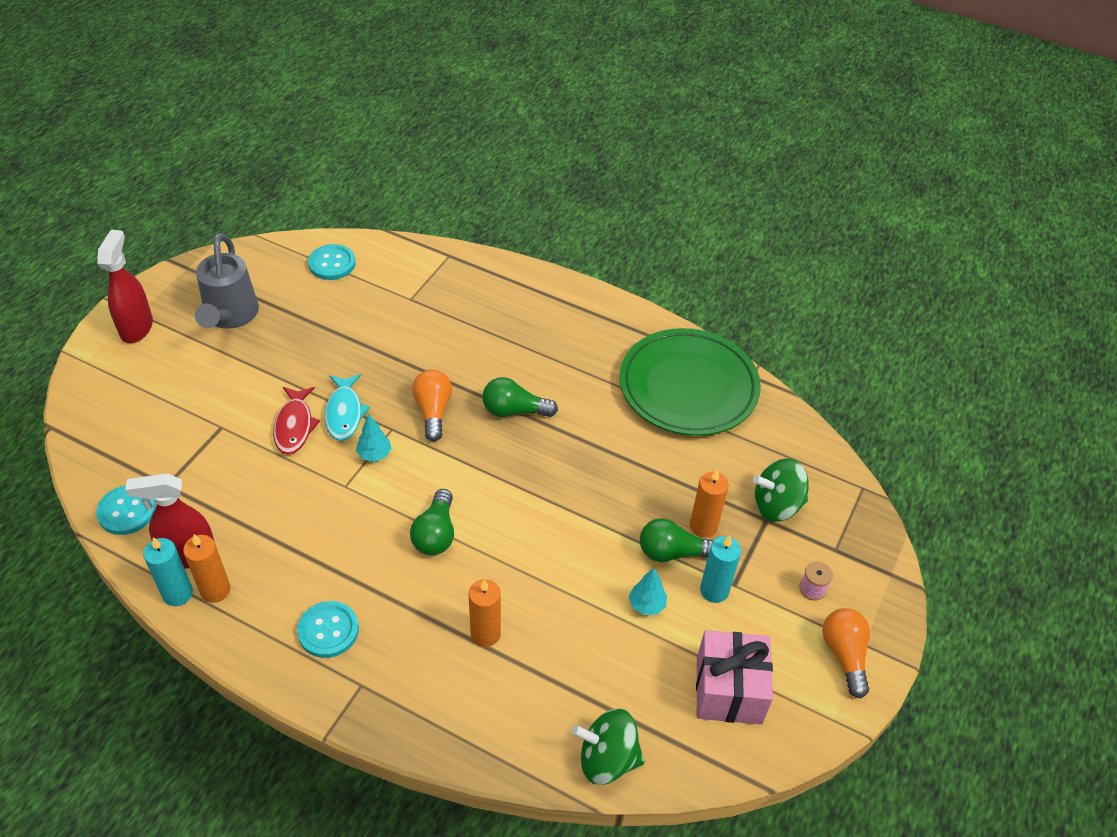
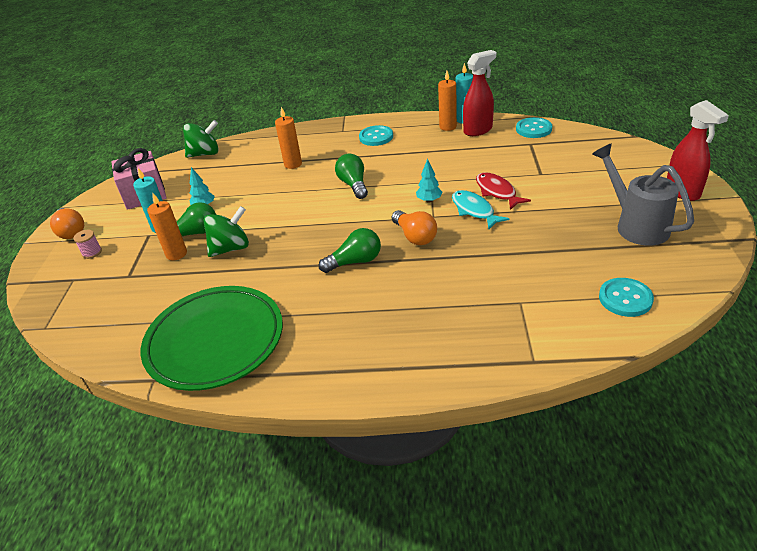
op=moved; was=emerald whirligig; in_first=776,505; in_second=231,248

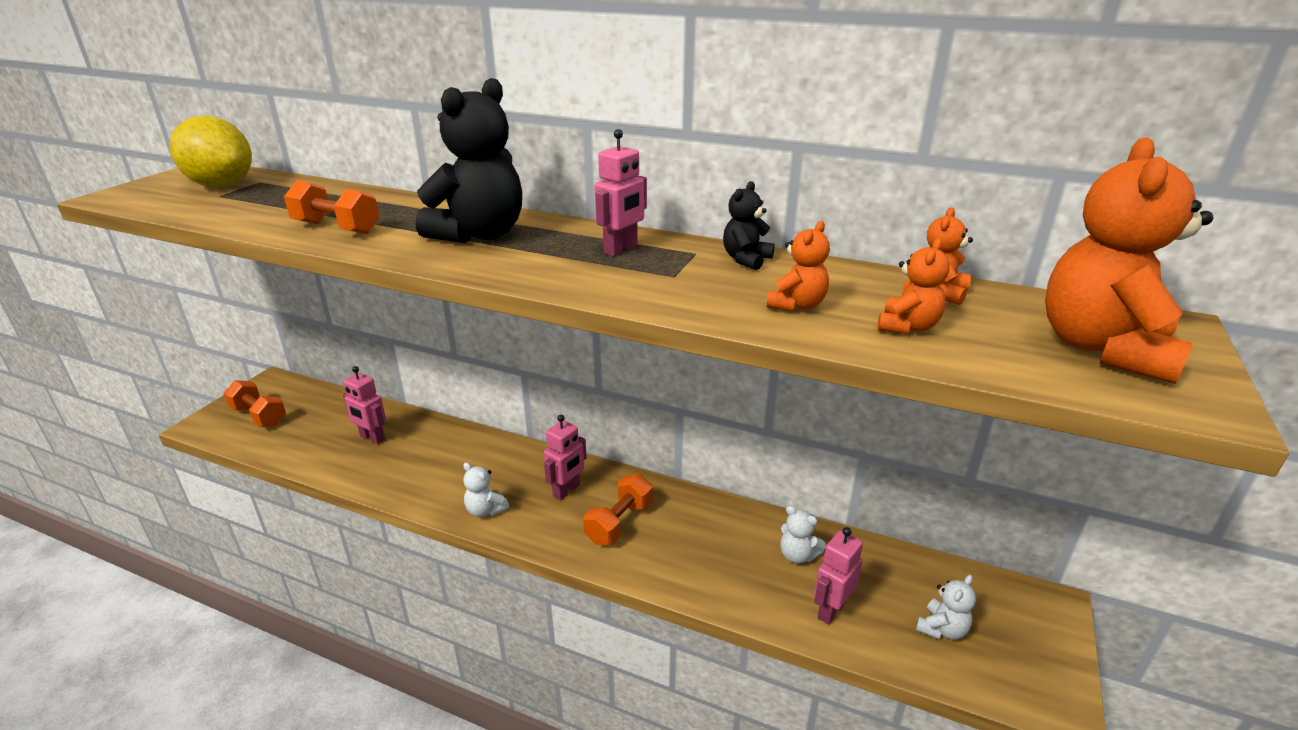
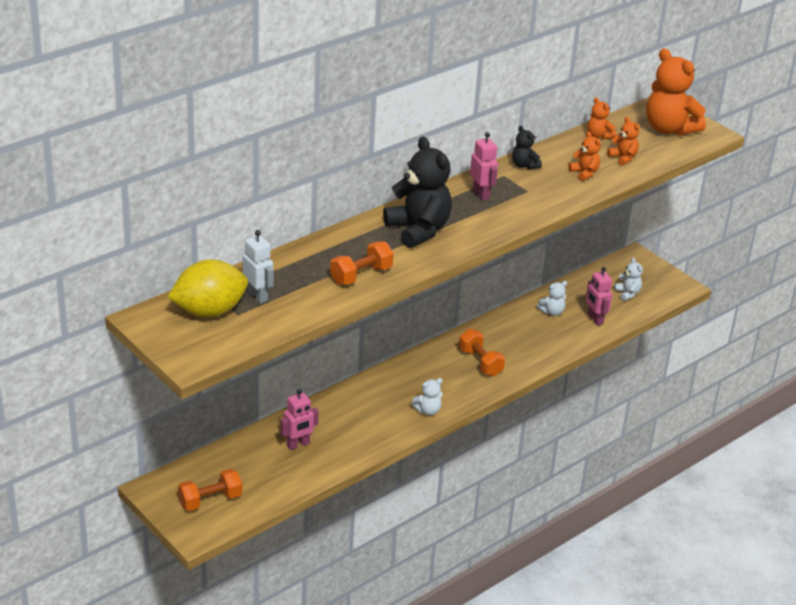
op=added; now=pure white robot figure; in_second=258,296
op=removed; was=rose-pink robot figure; in_first=567,491

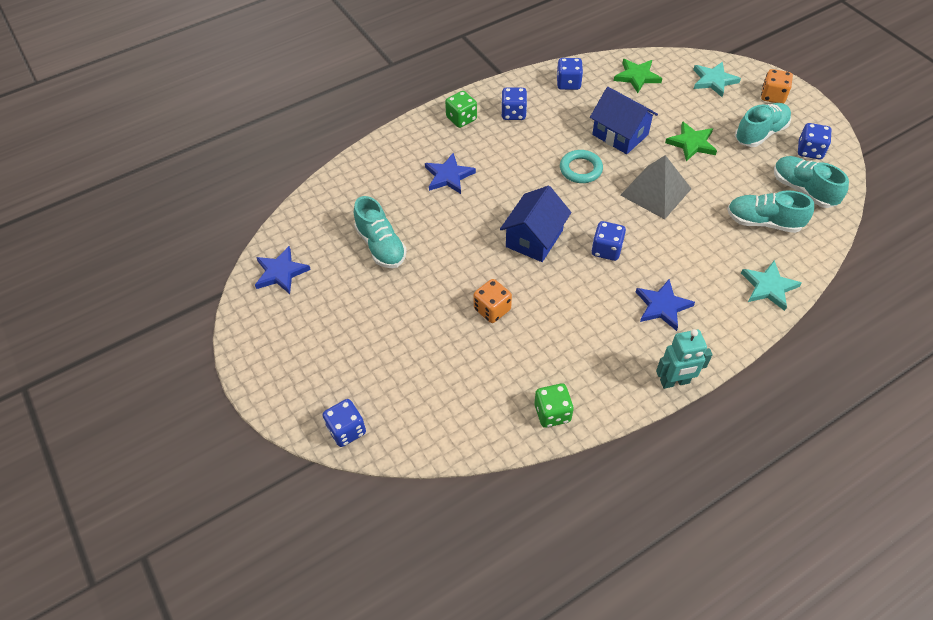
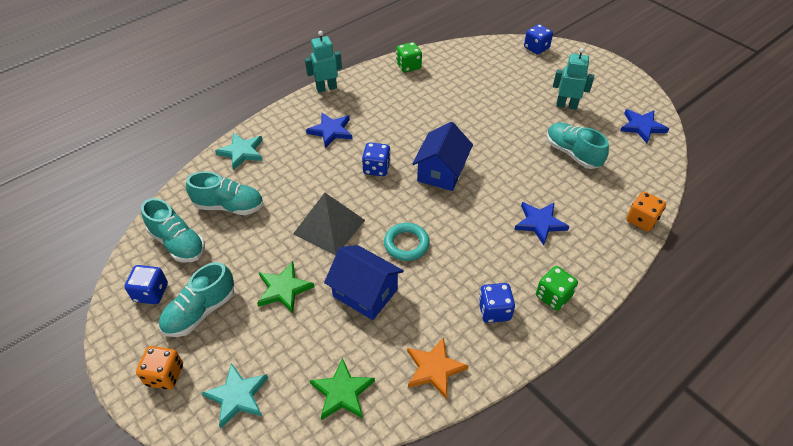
op=replaced; was=blue dice; now=orange five-pointed star; in_first=568,83; in_second=434,369
op=added; now=turquoise robot figure; in_second=566,105
op=moved; was=orange dice; in_first=492,309; in_second=641,220

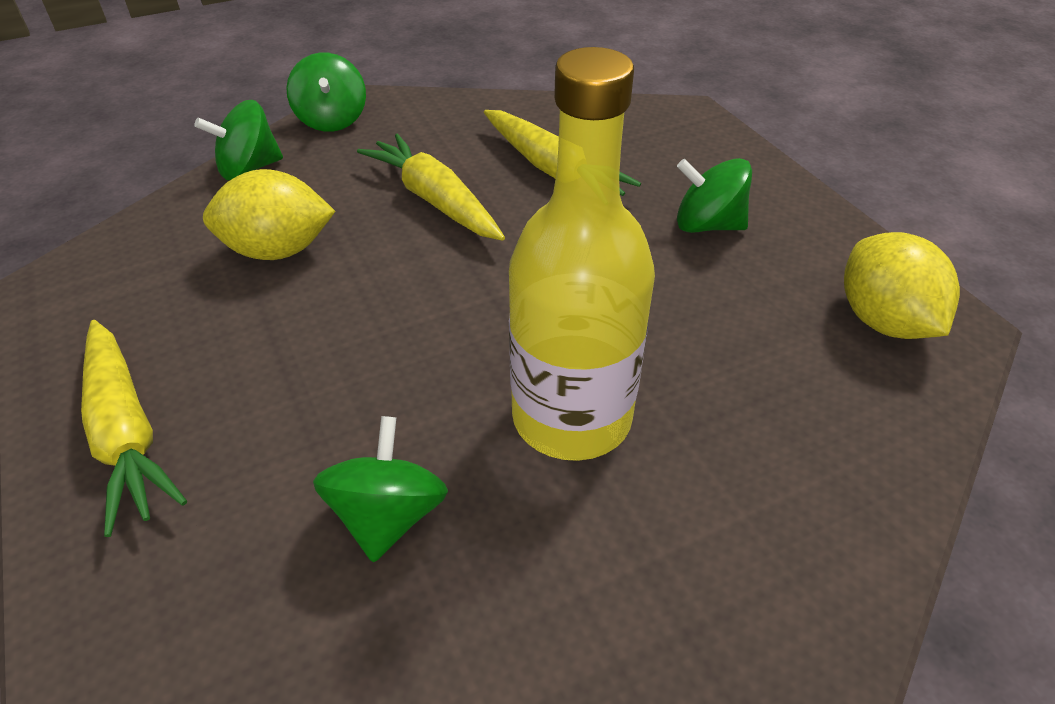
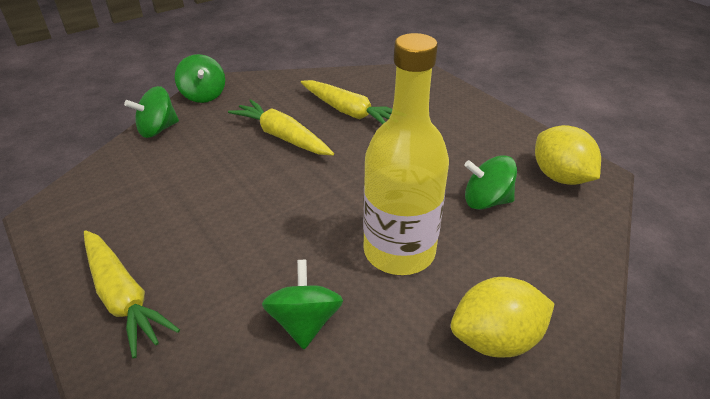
op=moved; was=bright yellow citrus fruit; in_first=278,250; in_second=495,339
op=moved; was=emerald whirligig; in_first=707,225; in_second=486,201

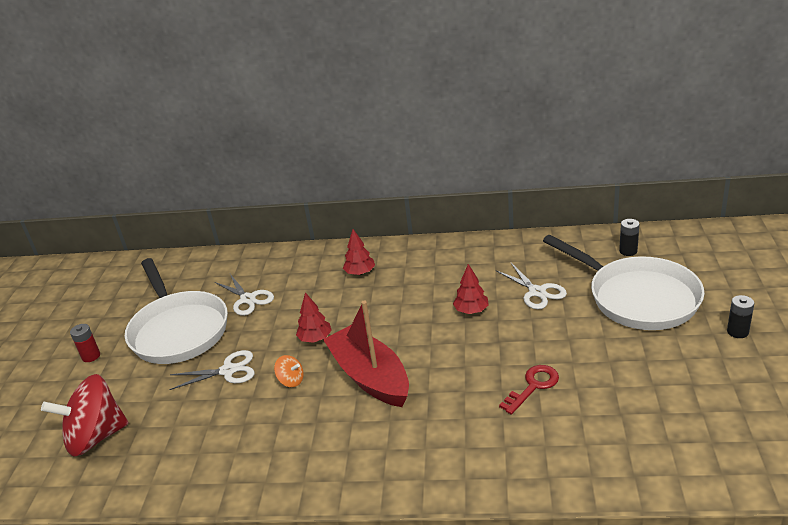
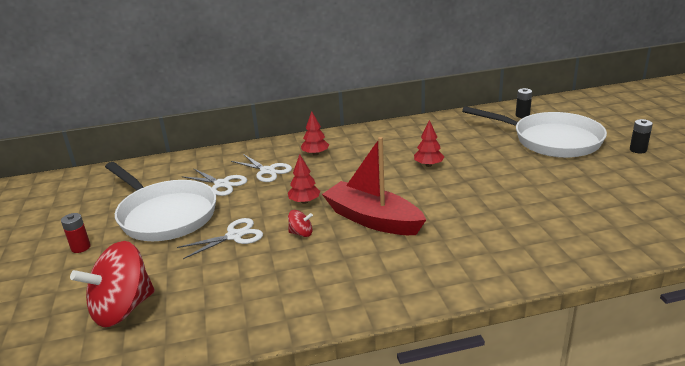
op=moved; was=pure white scissors; in_first=537,292; in_second=267,171
op=recoloured; was=orange whirligig; now=red whirligig; in_first=291,380; in_second=301,233
op=removed; was=red key; in_first=533,386

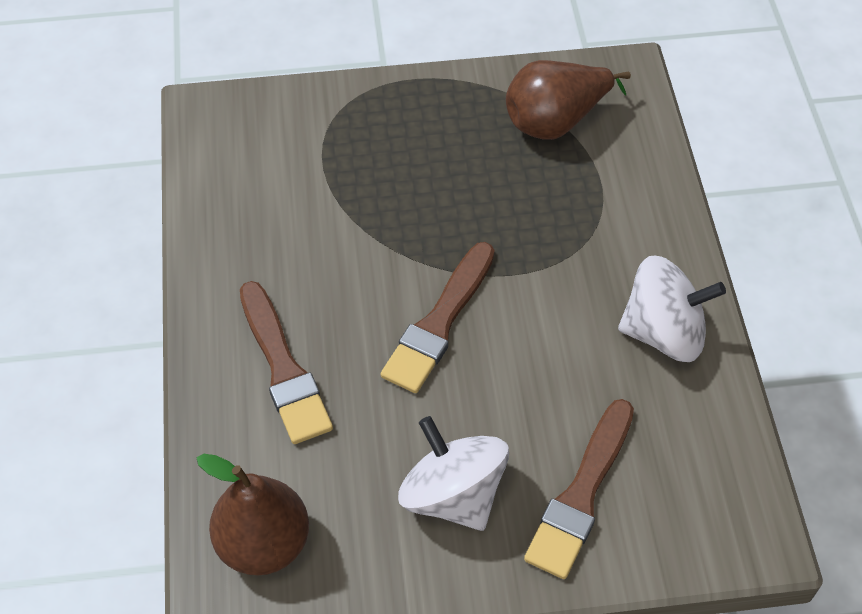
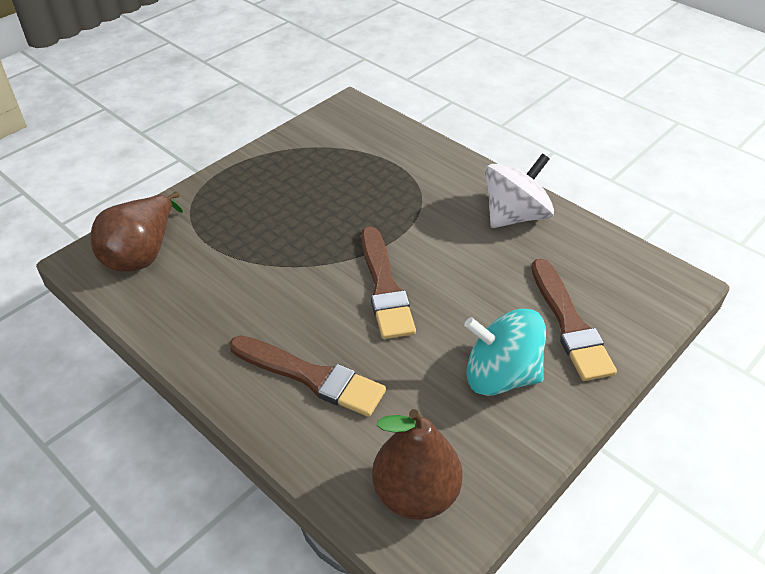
op=moved; was=brown pear; in_first=556,121; in_second=142,254
op=recoloured; was=pure white whirligig; now=turquoise whirligig; in_first=452,495; in_second=500,375

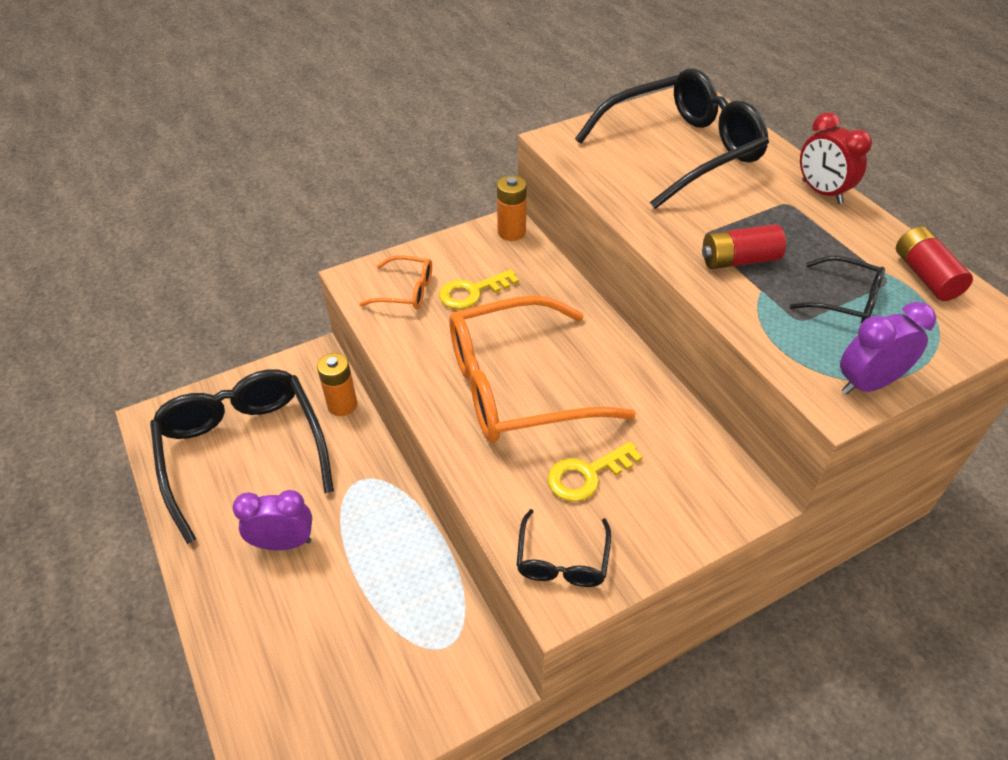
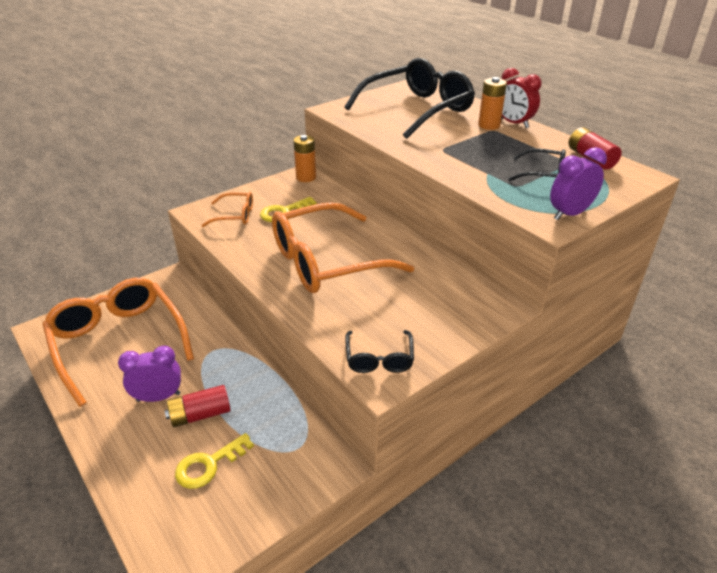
op=recoloured; was=ebony glasses; now=orange glasses; in_first=243,452; in_second=118,342
op=moved; was=red power cell; in_first=739,260; in_second=200,414
op=moved; was=bright yellow key; in_first=587,475; in_second=208,465
op=moved; was=orange power cell; in_first=342,405; in_second=489,125

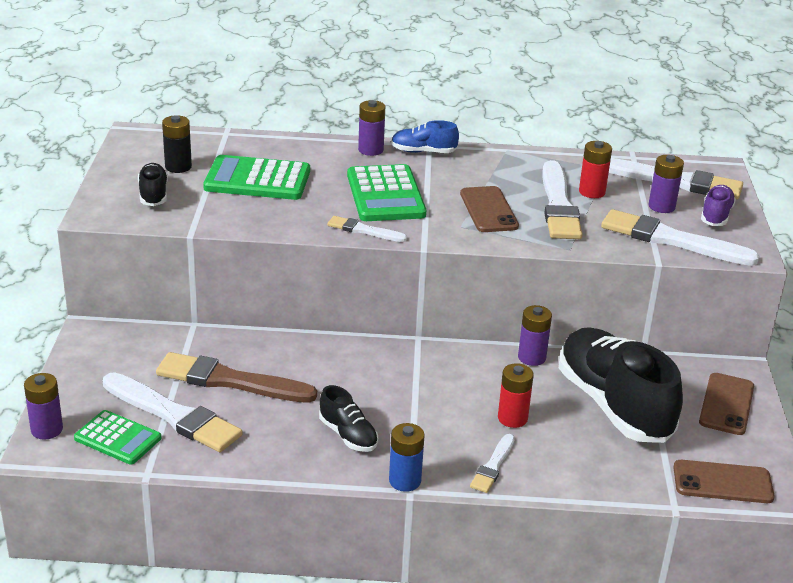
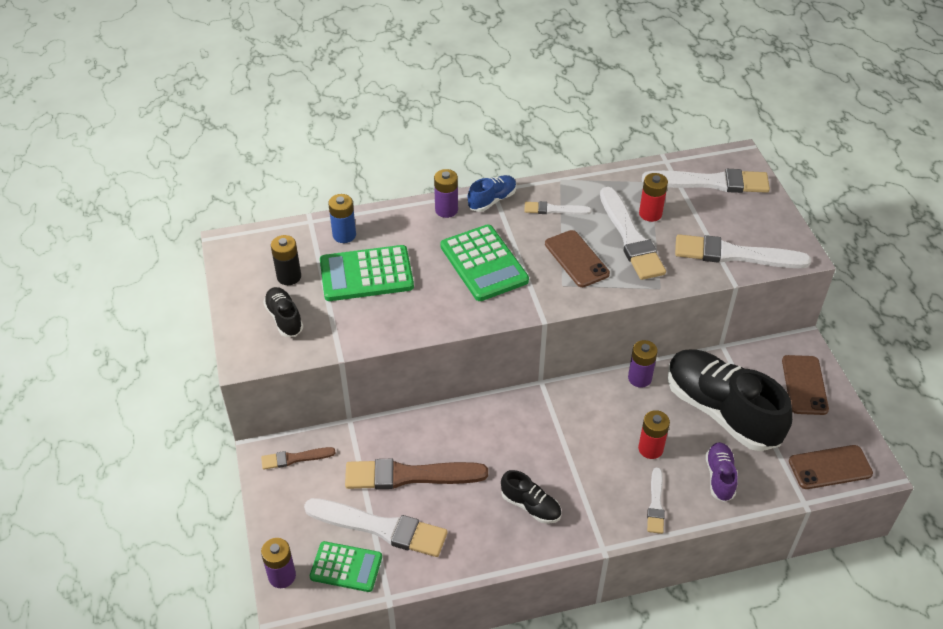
op=added; now=brown paintbrush; in_second=295,458
op=moved; was=blue power cell; in_first=405,481; in_second=344,235
op=turned; was=blue lace-up shoe; in_first=423,152; in_second=492,200; clockwise=150
op=moved; was=pure white paintbrush; in_first=364,230; in_second=554,210
op=moved; was=purple lace-up shoe; in_first=716,215; in_second=719,477
op=removed; was=purple power cell; in_first=661,206

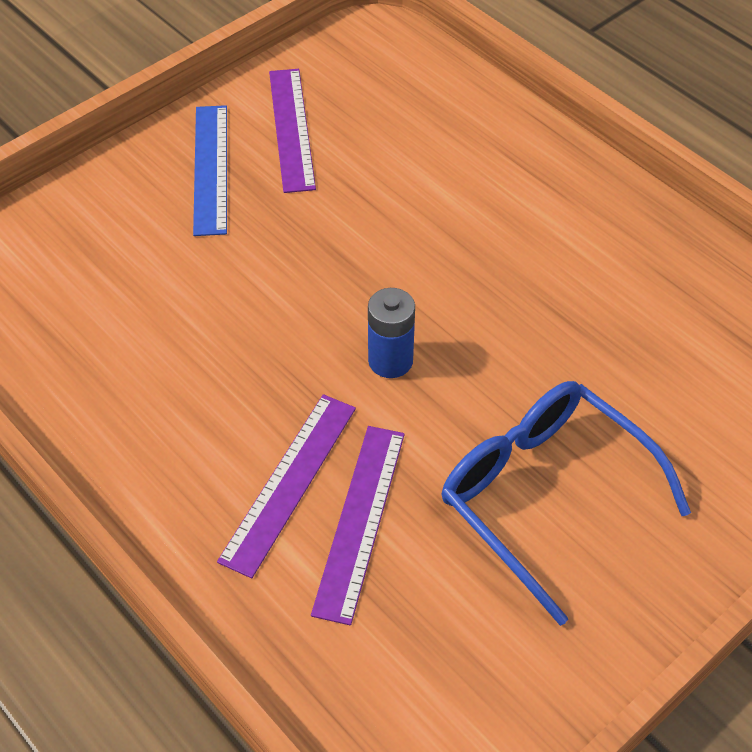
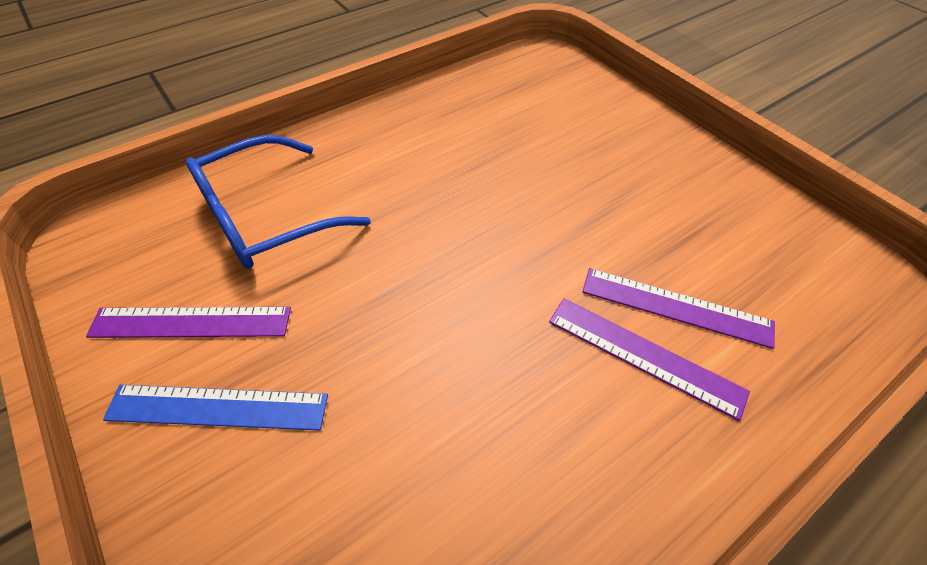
op=moved; was=blue glasses; in_first=545,496; in_second=266,217
op=removed; was=blue power cell; in_first=390,361

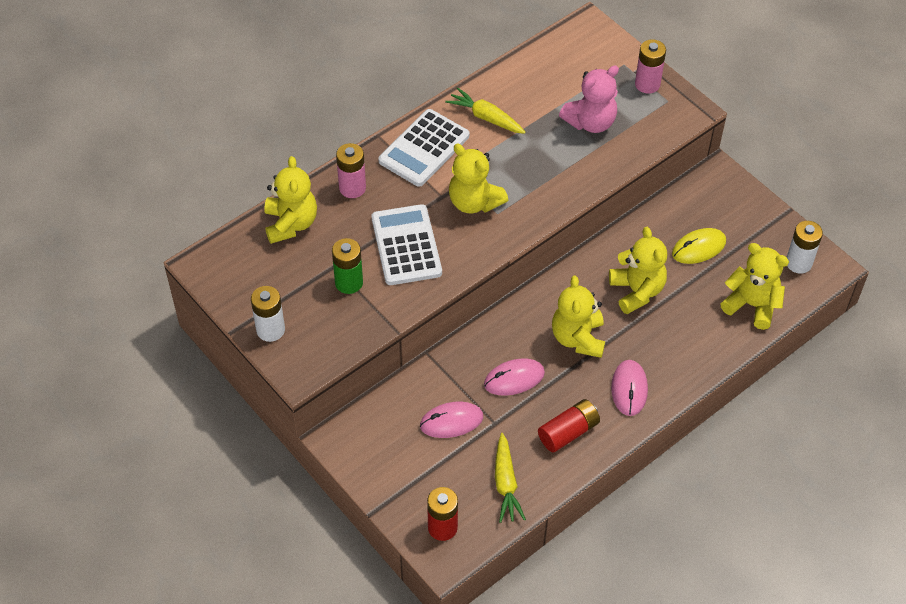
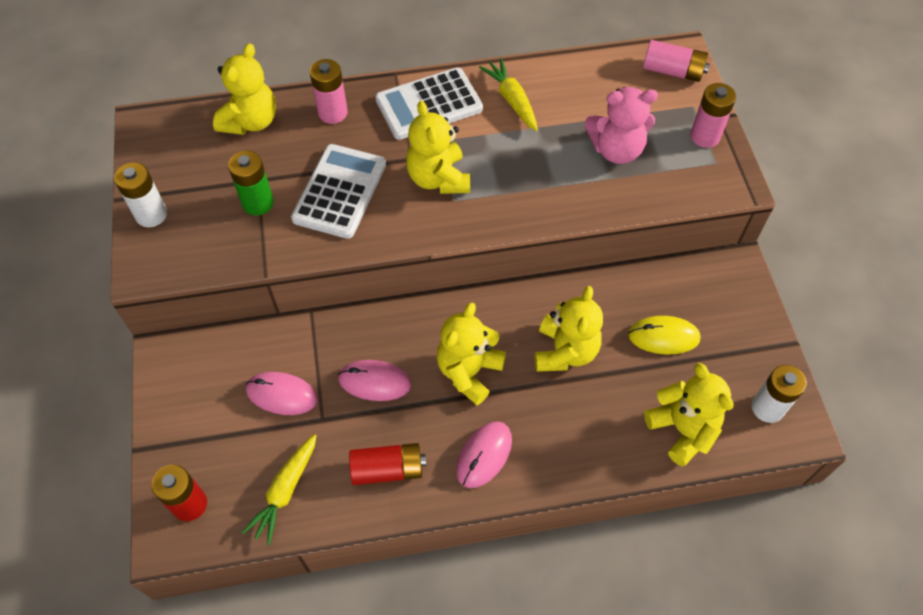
op=added; now=rose-pink power cell; in_second=673,71

